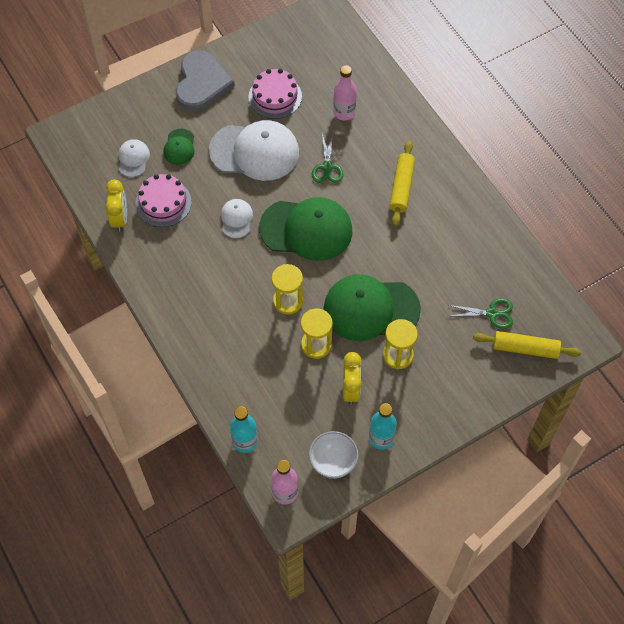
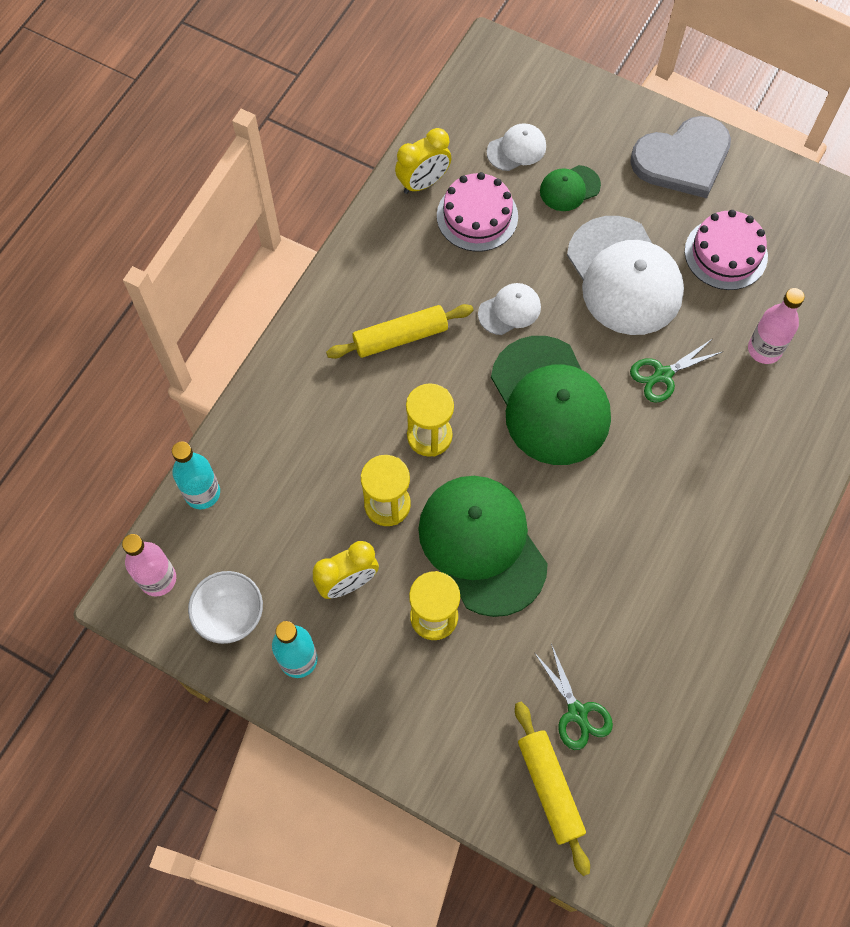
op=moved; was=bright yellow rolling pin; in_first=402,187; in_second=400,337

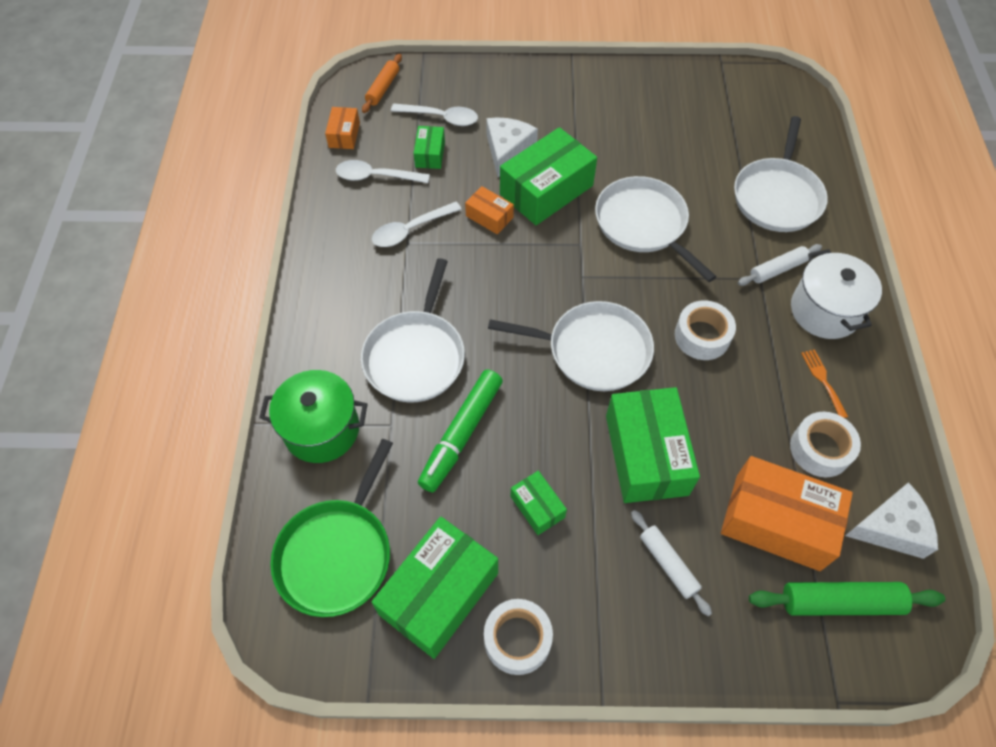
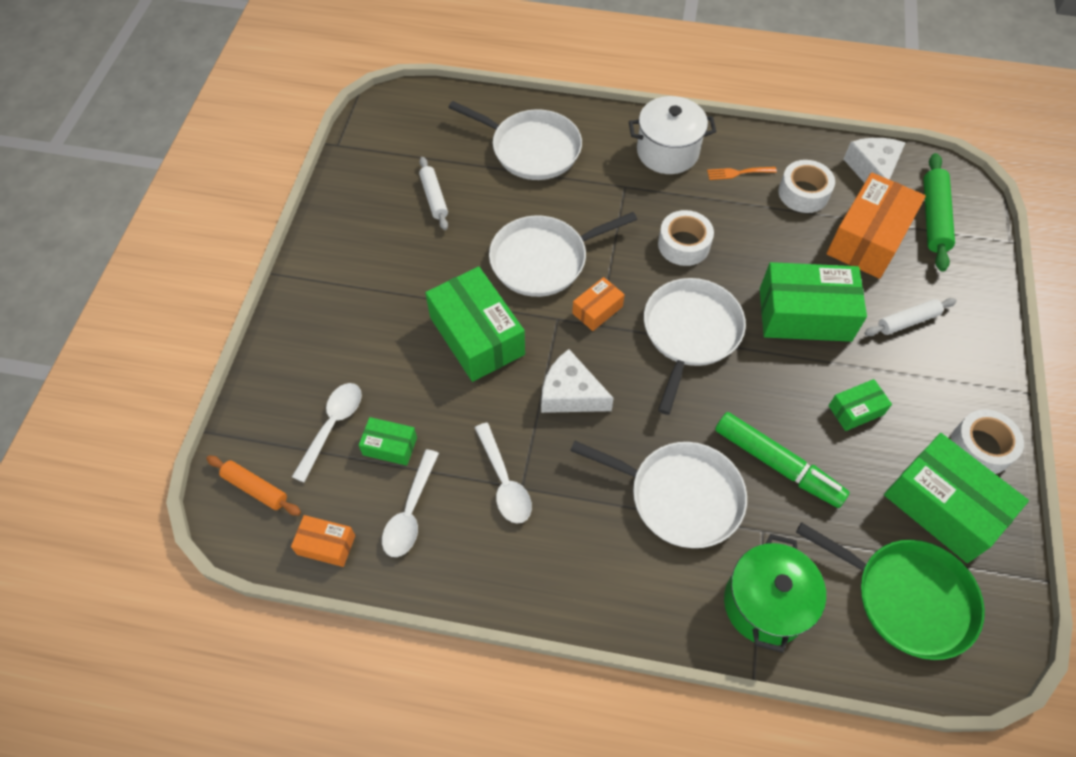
op=moved; was=pure white rolling pin; in_first=777,269; in_second=434,197
op=moved; was=pure white piece of cheese; in_first=507,151; in_second=570,394
op=moved; was=orange parcel; in_first=489,217; in_second=597,310

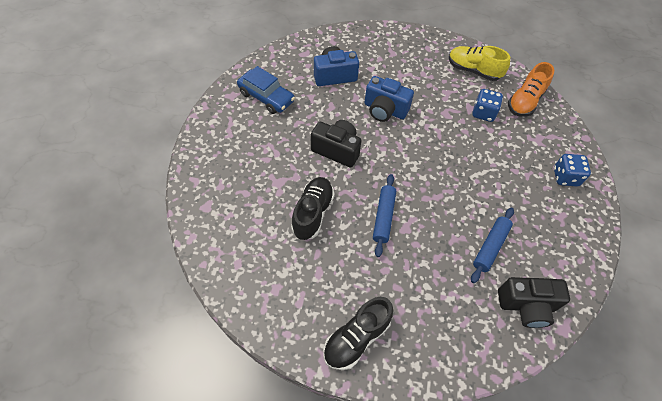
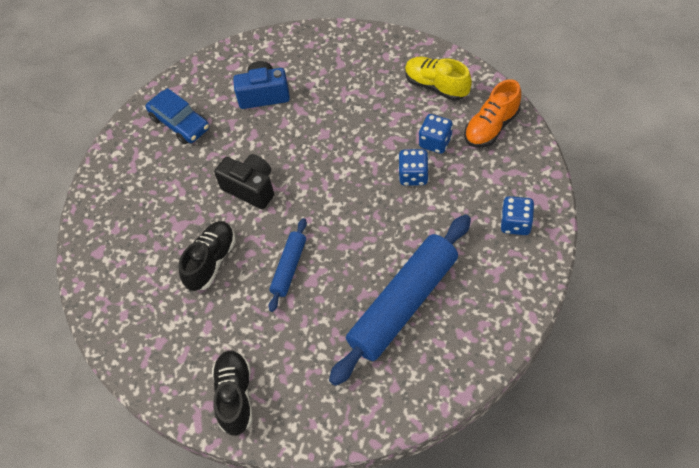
op=turned; was=ebony lace-up shoe; in_first=356,338; in_second=235,396; clockwise=120
op=resized; was=blue rolling pin; in_first=490,247; in_second=403,304; ratio=2.02
op=added; now=blue dice; in_second=413,175
op=removed; was=blue compact camera; in_first=385,110
op=removed; was=ebony compact camera; in_first=526,306

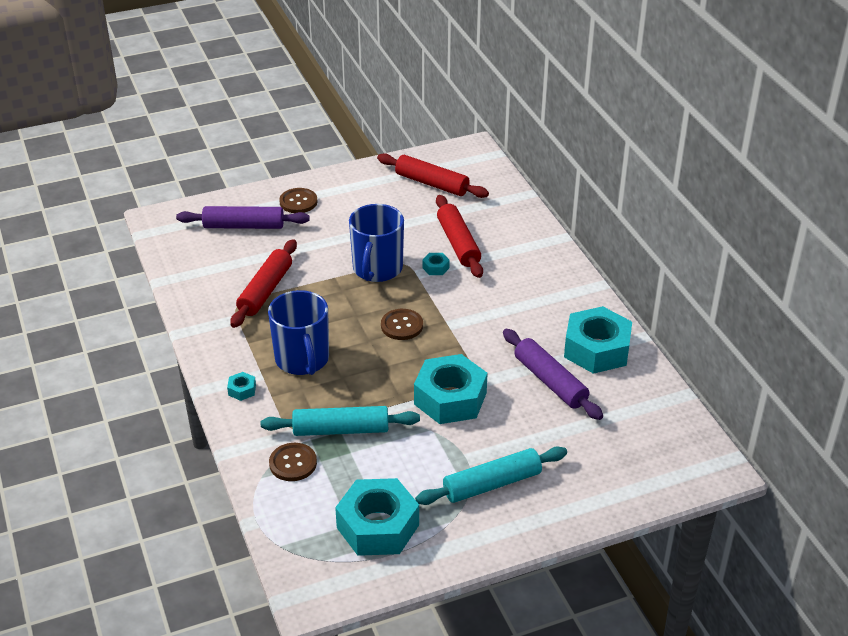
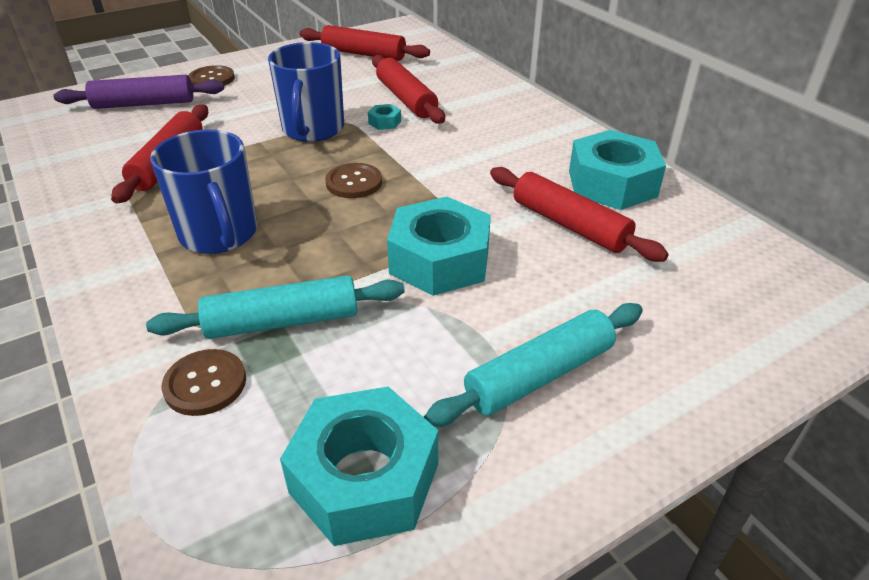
op=recoloured; was=purple rolling pin; now=red rolling pin; in_first=550,381; in_second=569,225
op=removed; was=turquoise nut; in_first=242,390

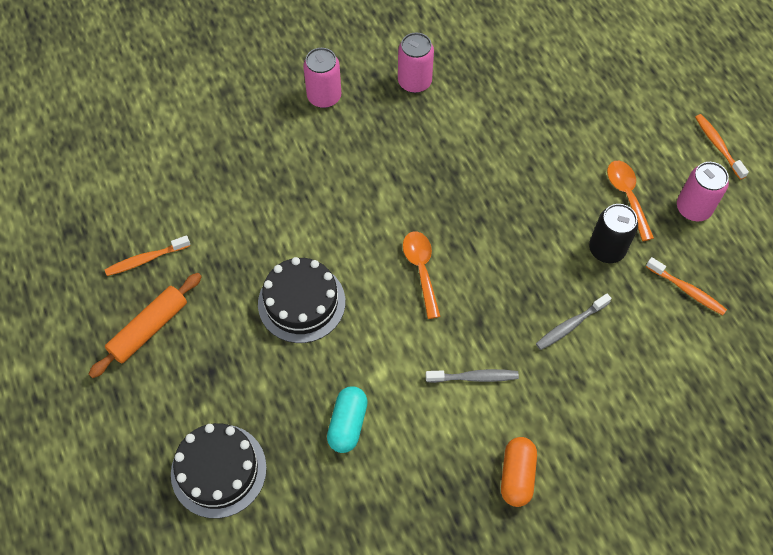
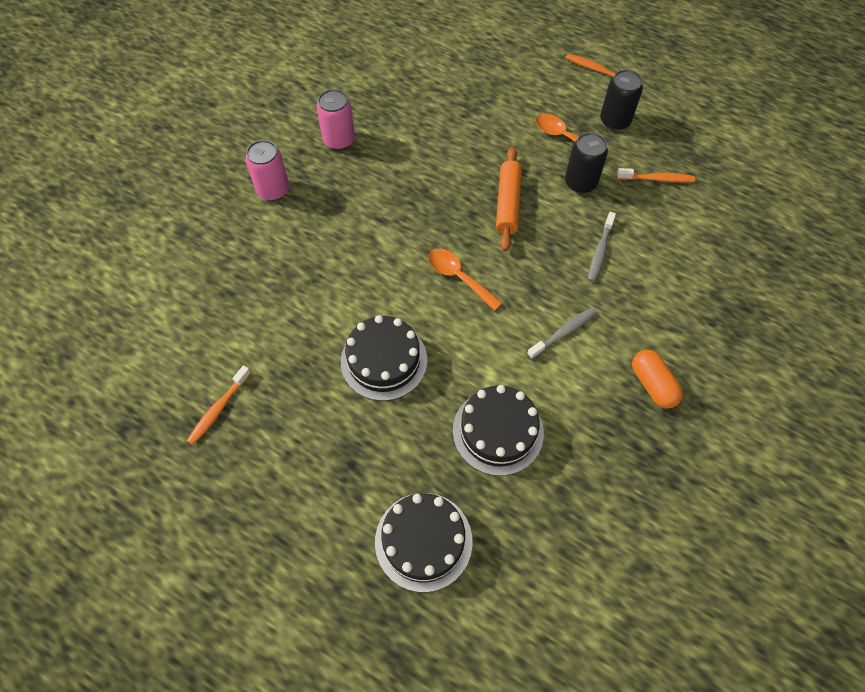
op=replaced; was=turquoise capsule; now=ebony layer cake; in_first=348,424; in_second=498,431
op=moved; was=orange rolling pin; in_first=149,329; in_second=508,204
op=recoloured; was=rose-pink tin; now=ebony tin; in_first=693,208; in_second=615,121

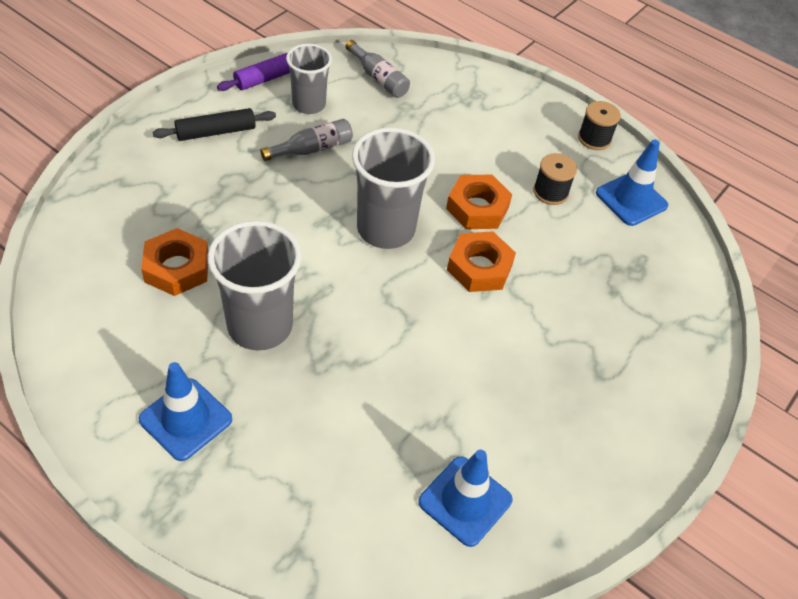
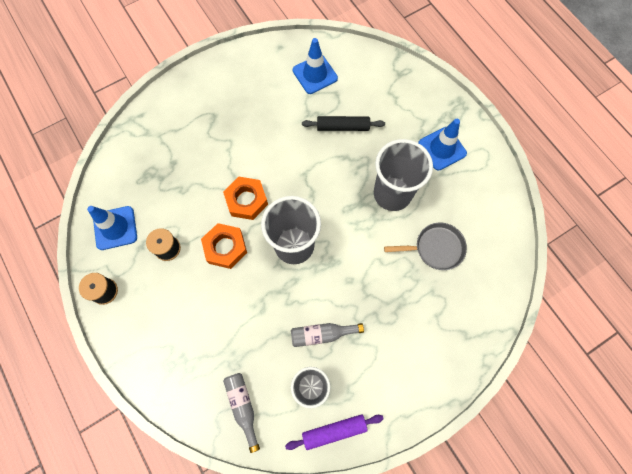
op=moved; was=ebony rolling pin; in_first=216,132; in_second=343,127
op=replaced; was=orange nut; now=gray pan; in_first=177,268; in_second=435,248

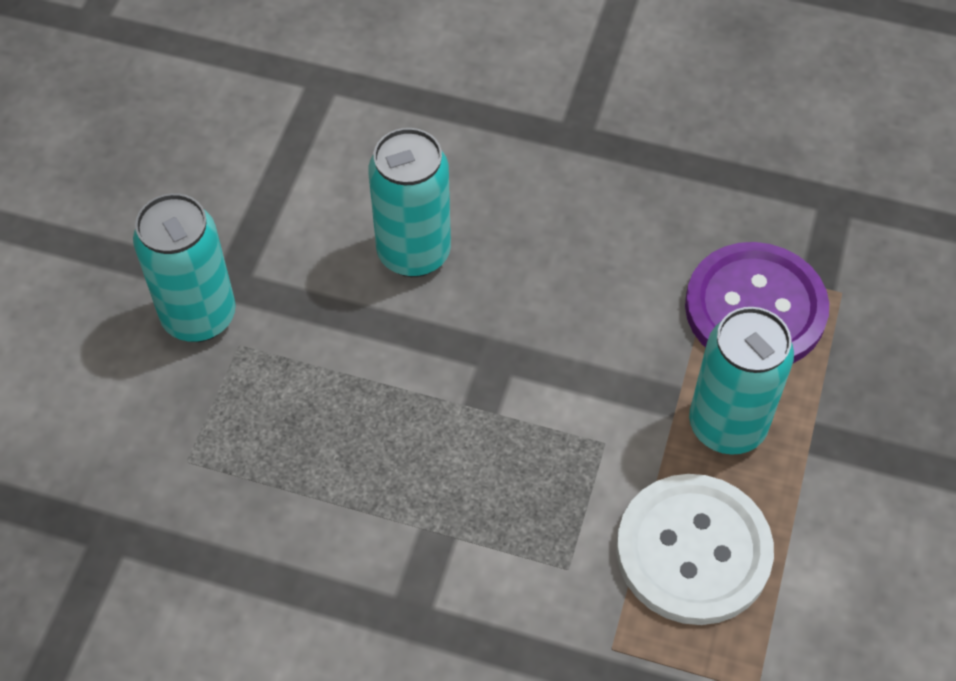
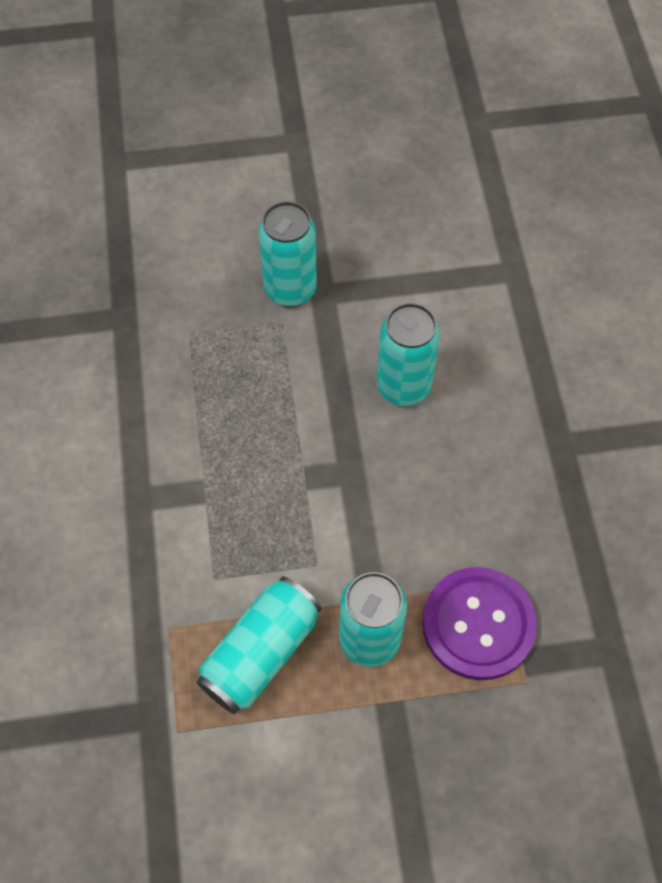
op=replaced; was=pure white button; now=turquoise tin; in_first=693,551; in_second=261,653

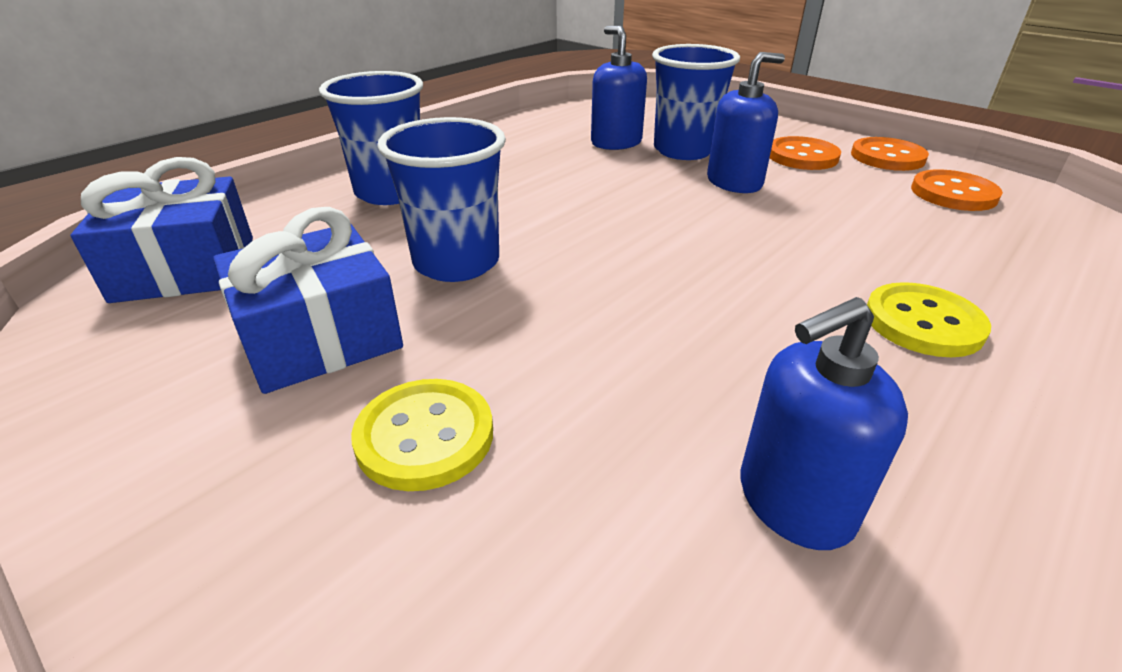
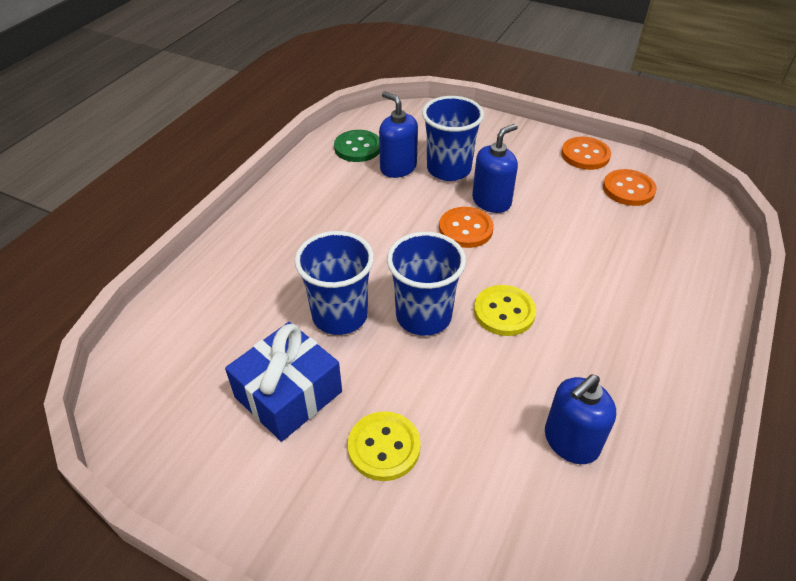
op=added; now=emerald button; in_second=357,148
op=moved; was=blue tumbler; in_first=390,192; in_second=423,316
op=moved; was=orange button; in_first=802,156; in_second=465,229
op=moved; was=bright yellow button; in_first=923,323; in_second=504,312
op=removed; was=blue present; in_first=186,268

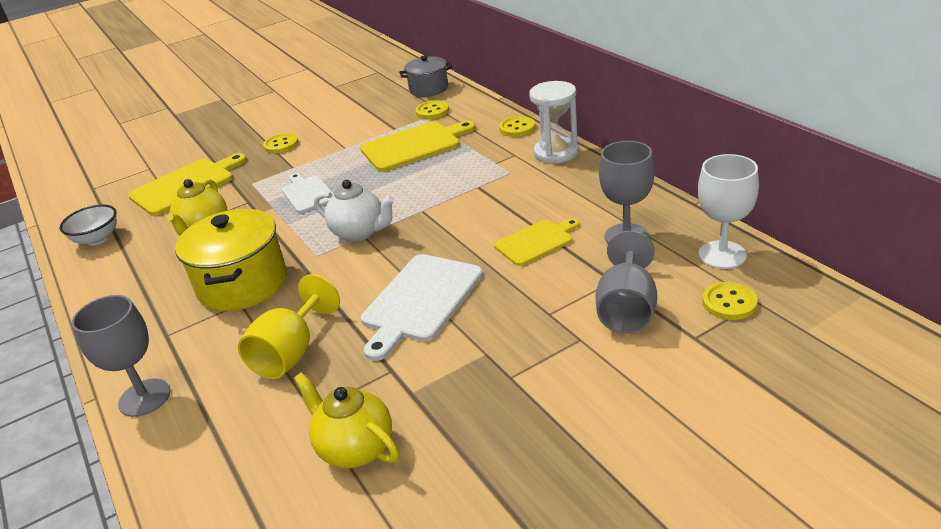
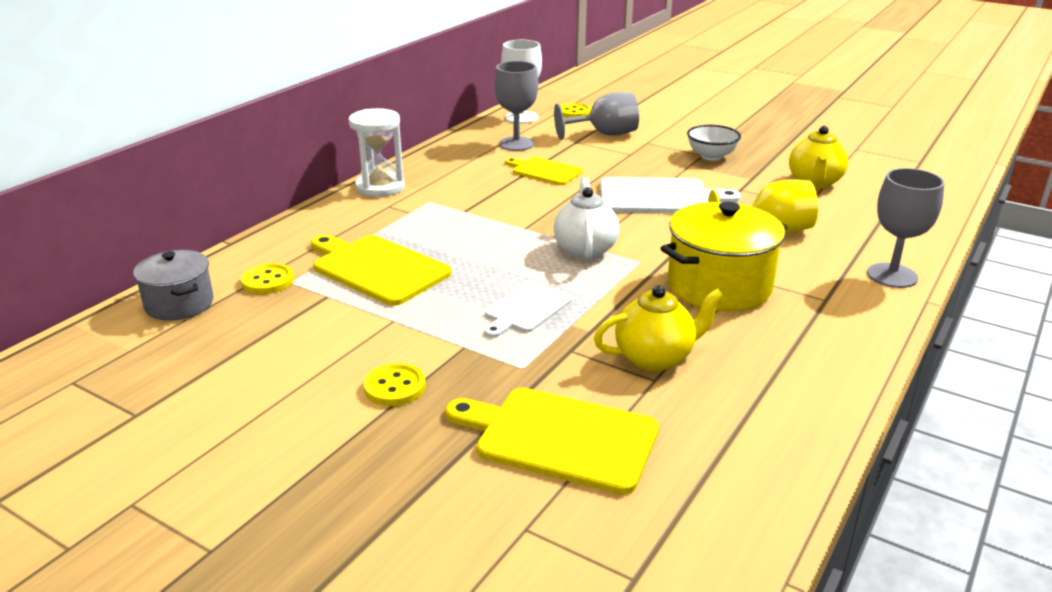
op=moved; was=pure white bowl; in_first=97,239; in_second=711,156
op=removed; was=bright yellow button; in_first=517,128

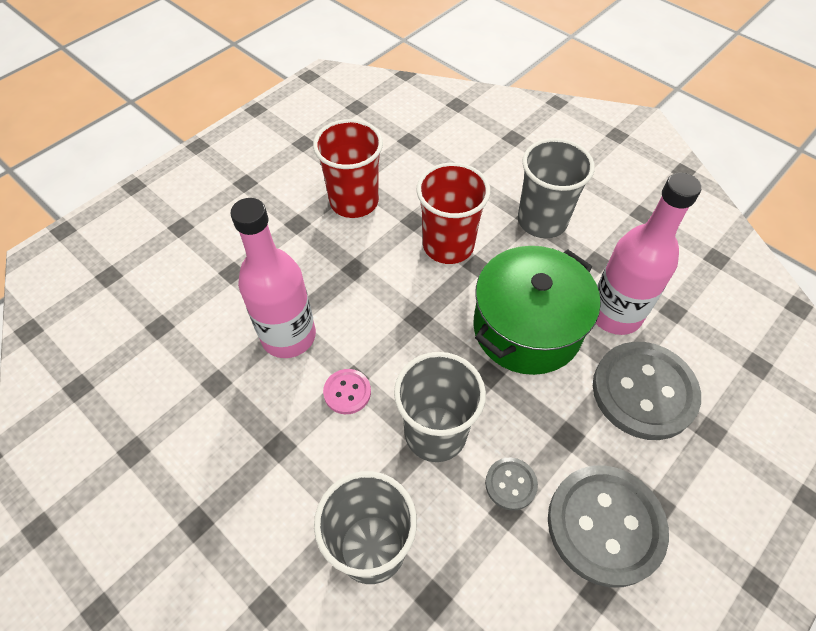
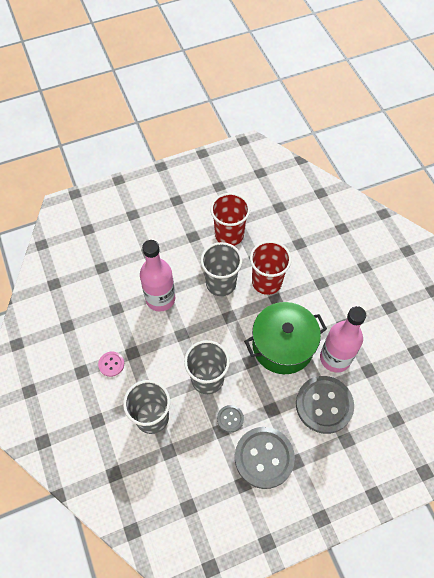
op=moved; was=rose-pink button; in_first=347,392; in_second=111,364
op=moved; was=gray tumbler; in_first=542,221; in_second=221,283

